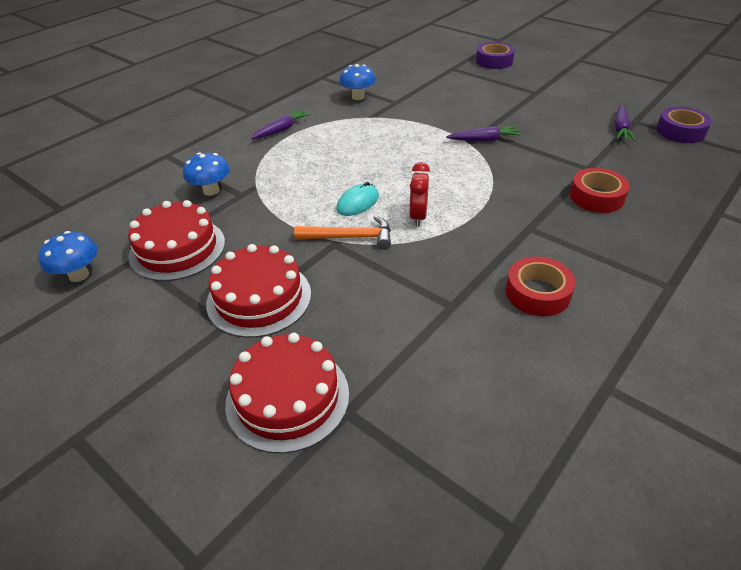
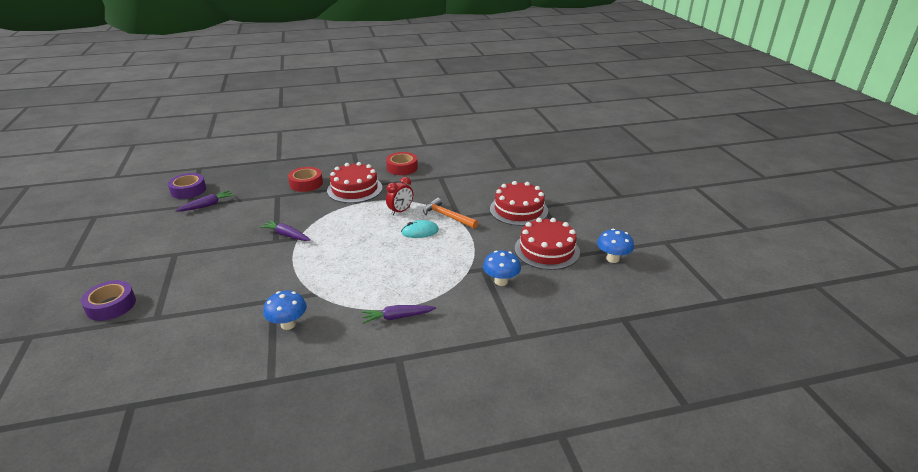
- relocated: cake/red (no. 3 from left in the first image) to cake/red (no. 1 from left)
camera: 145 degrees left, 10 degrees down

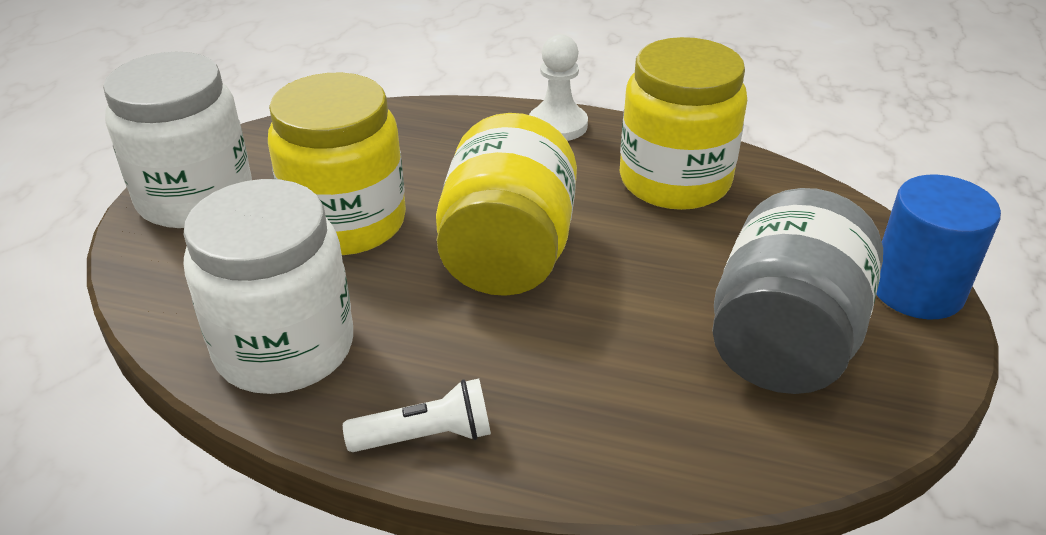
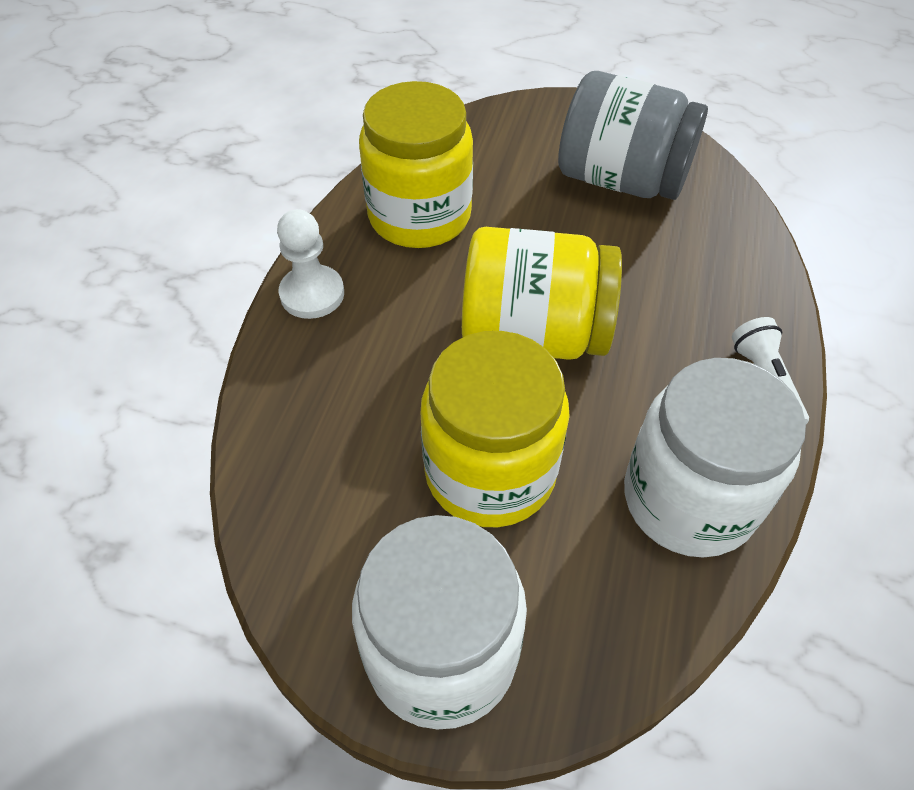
- missing: cylinder/blue
camera: 90 degrees left, 15 degrees up

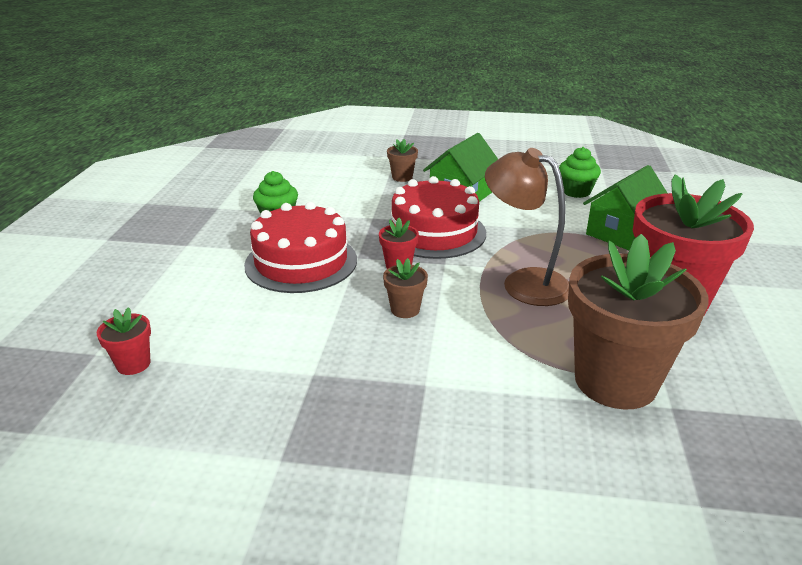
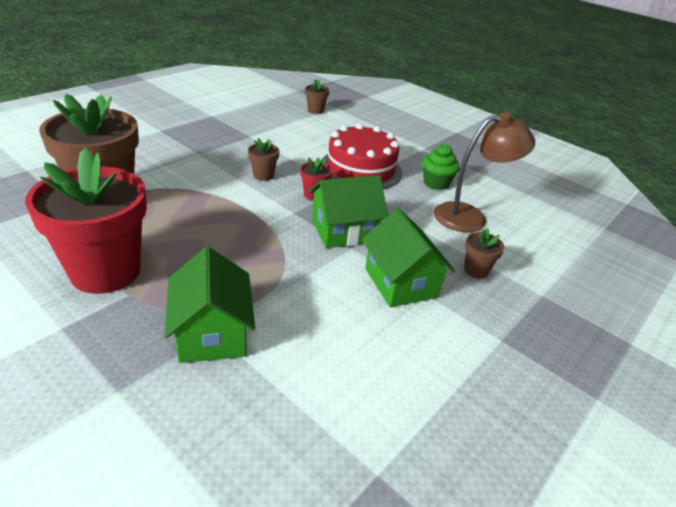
- missing: cupcake/green (no. 2 from left)
- relocated: lamp/brown
- exchanged: cake/red (no. 2 from left) to house/green (no. 2 from left)
- colour: flower pot/red (no. 1 from left) to flower pot/brown (no. 3 from left)
camera: 120 degrees right, 5 degrees up

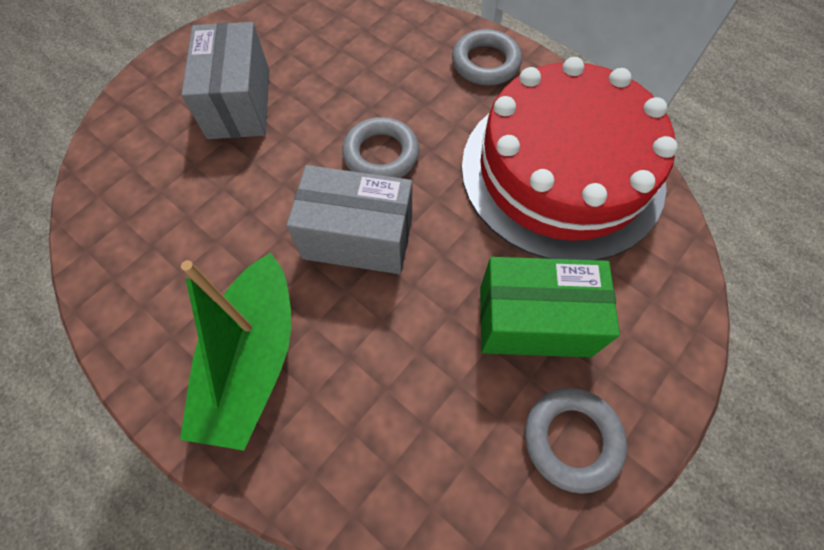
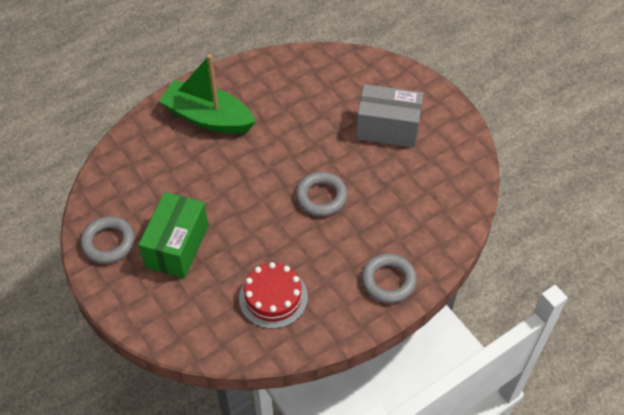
- size: cake/red x0.47
- missing: box/grey (no. 2 from left)
camera: 105 degrees right, 10 degrees down

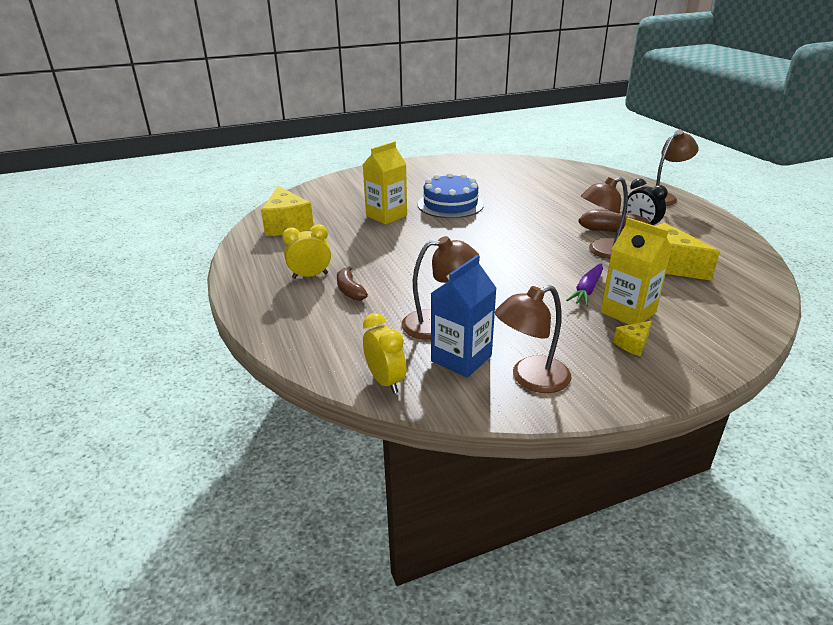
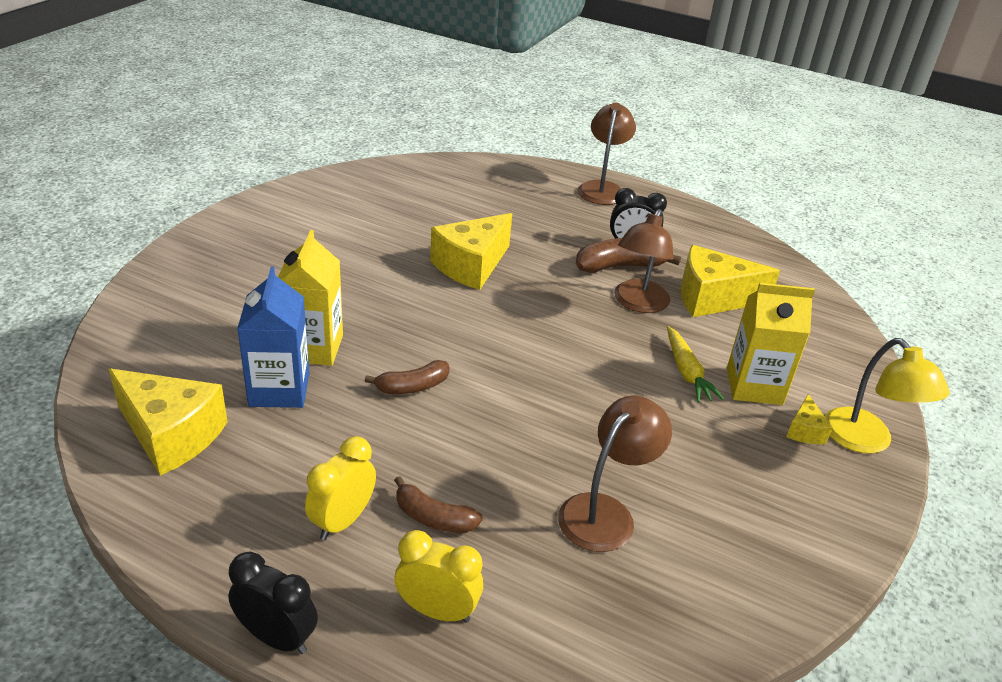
- missing: cake/blue
- relocated: carton/blue
- colour: carrot/purple to carrot/yellow
- missing: lamp/brown (no. 2 from left)
- relocated: clock/yellow (no. 2 from left)
- appeared: cheese/yellow (no. 2 from left)
- appeared: lamp/yellow
- appeared: banana/brown (no. 1 from left)
- appeared: clock/black (no. 1 from left)
camera: 45 degrees left, 5 degrees up

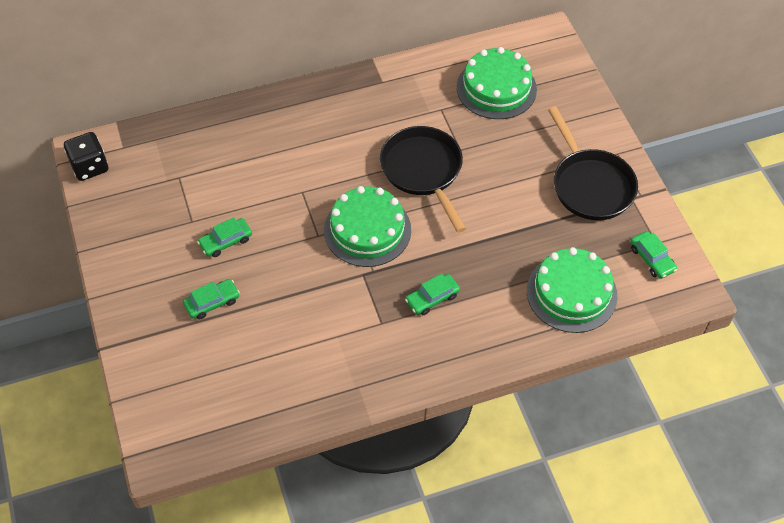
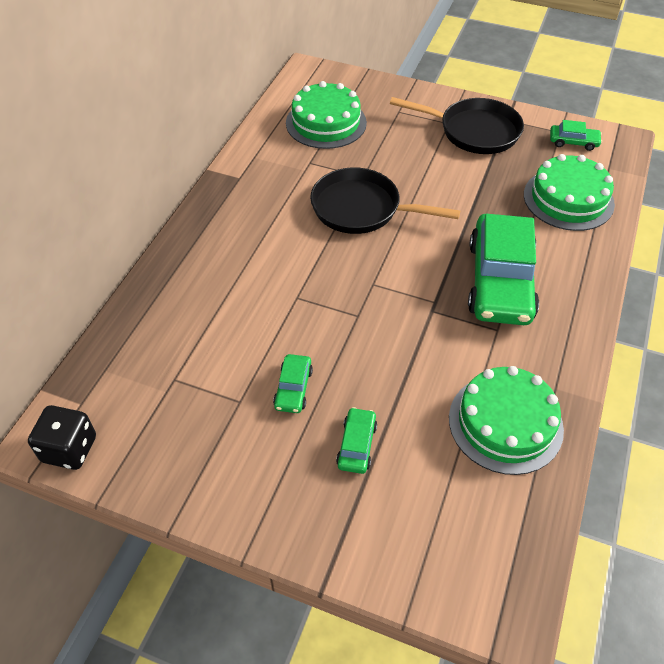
- relocated: cake/green (no. 1 from left in the first image) to cake/green (no. 2 from left)
- size: car/green (no. 3 from left) x2.30
camera: 50 degrees left, 5 degrees down

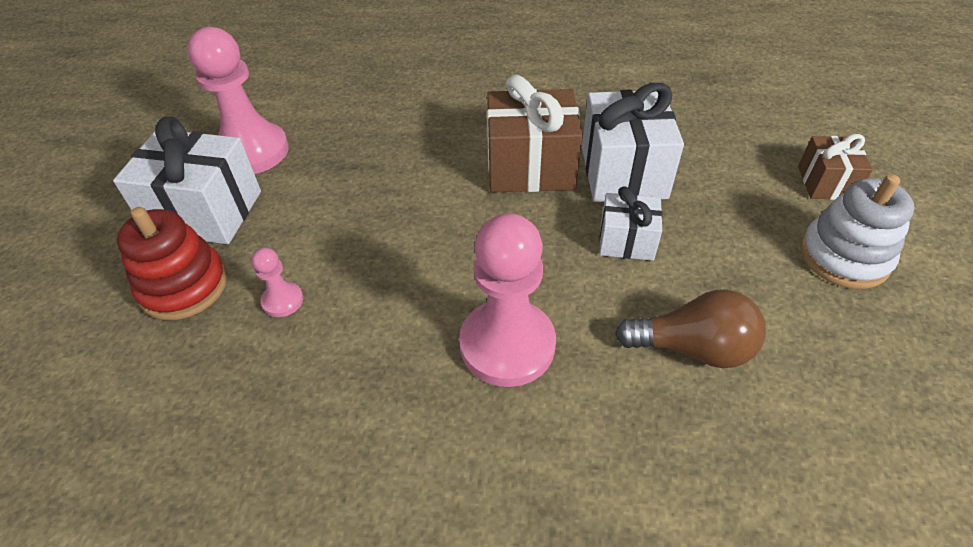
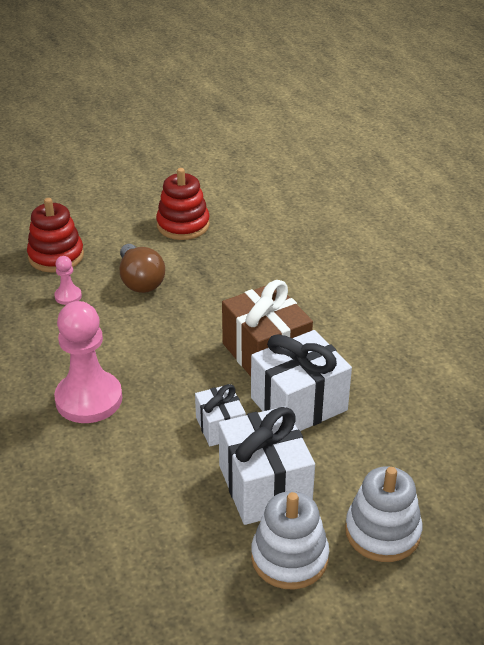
- exchanged: pawn/pink (no. 1 from left) to stacking toy/red (no. 2 from left)
- relocated: gift/white (no. 1 from left in the first image) to gift/white (no. 2 from left)
- exchanged: gift/brown (no. 2 from left) to stacking toy/white (no. 2 from left)
- relocated: light bulb/brown
camera: 60 degrees right, 10 degrees down

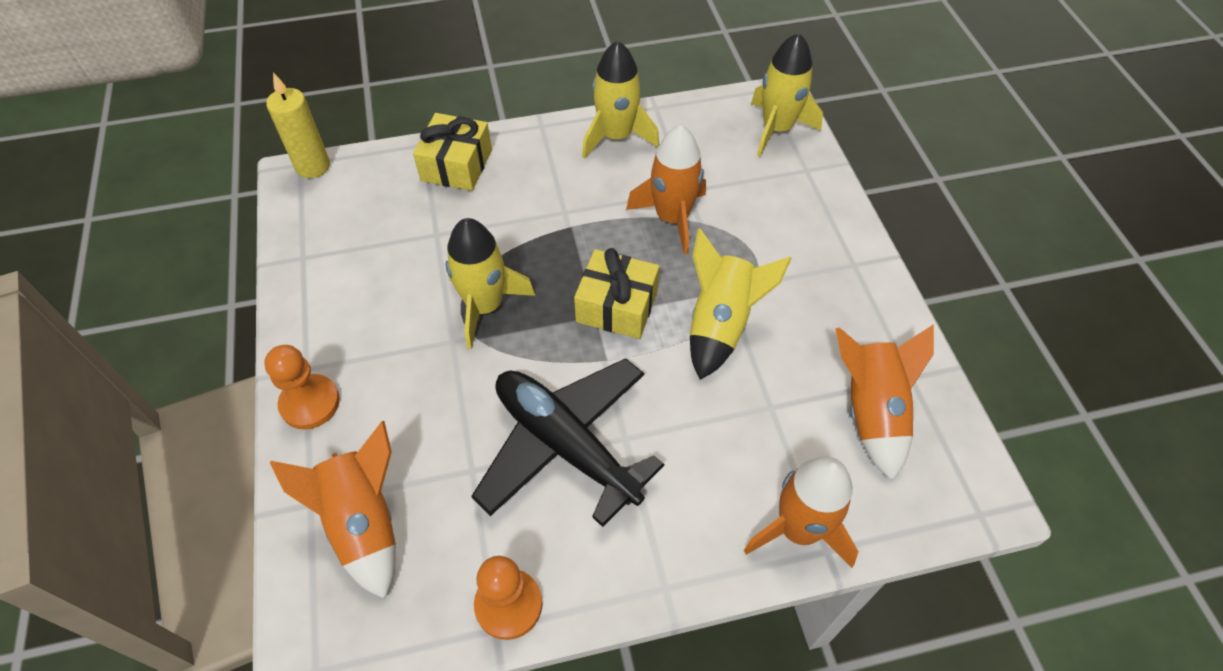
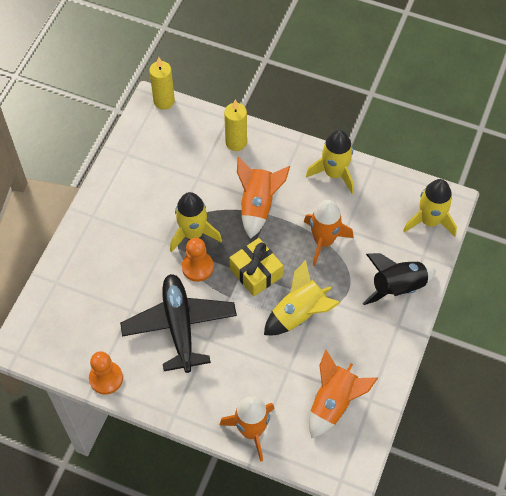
- exchanged: gift/yellow (no. 1 from left) to candle/yellow (no. 2 from left)
- relocated: pawn/orange (no. 1 from left in the first image) to pawn/orange (no. 2 from left)
- relocated: rocket/orange (no. 1 from left in the first image) to rocket/orange (no. 2 from left)
- appeared: rocket/black
camera: 35 degrees right, 5 degrees up

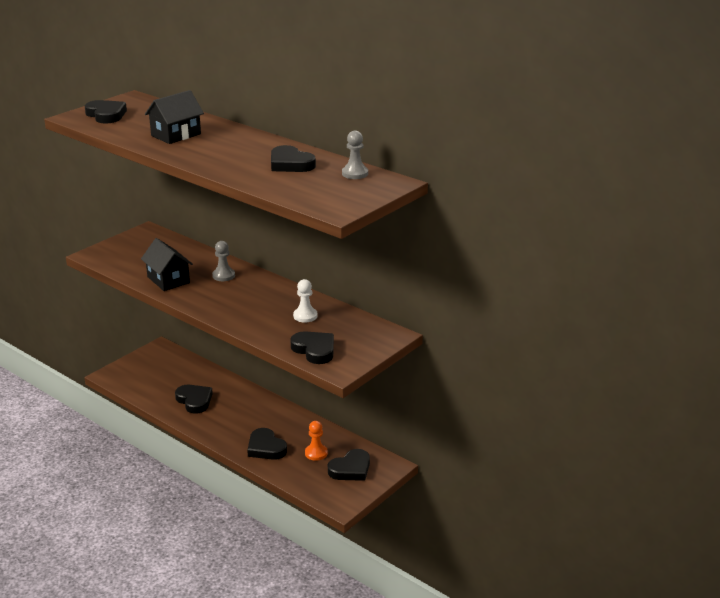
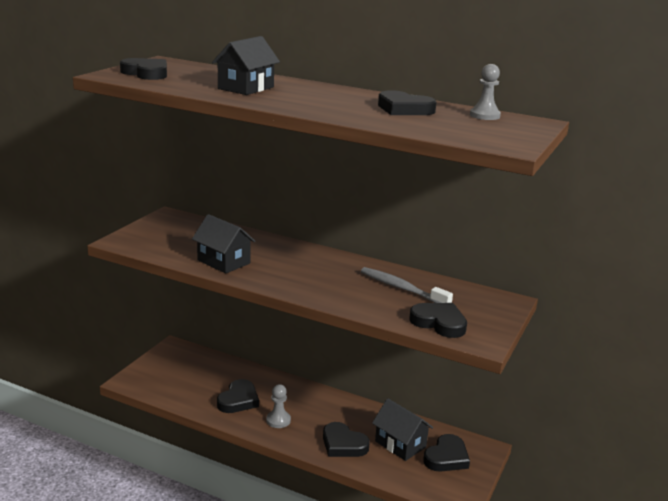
- relocated: pawn/grey (no. 1 from left)
- exchanged: pawn/white to toothbrush/grey
- spun: heart/black (no. 2 from left) 75 degrees clockwise
- exchanged: pawn/orange to house/black (no. 3 from left)
camera: 15 degrees left, 5 degrees down

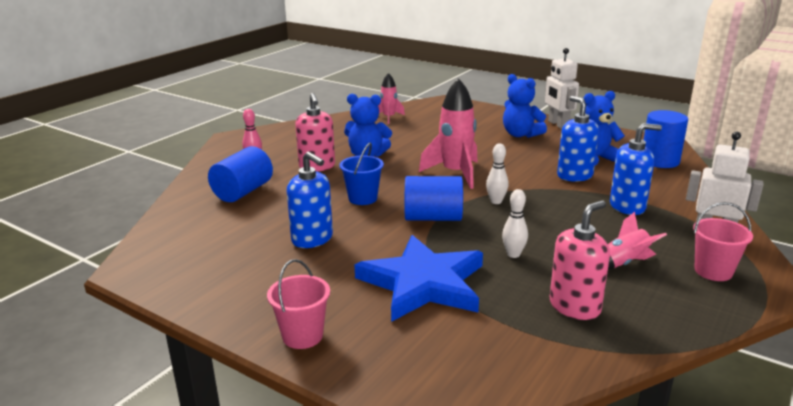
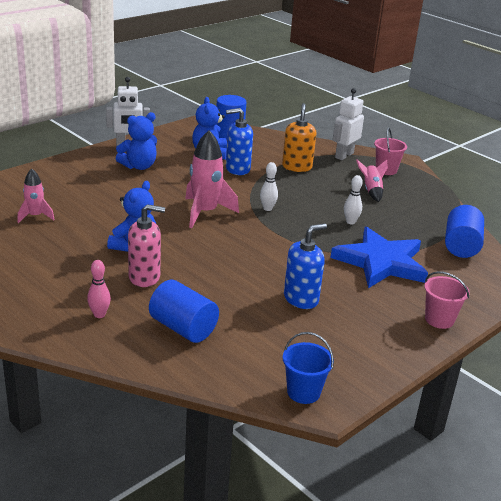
- colour: soap dispenser/blue (no. 3 from left) to soap dispenser/orange
- relocated: bucket/blue
- relocated: cylinder/blue (no. 2 from left in the first image) to cylinder/blue (no. 3 from left)
- missing: soap dispenser/pink (no. 2 from left)
camera: 80 degrees left, 5 degrees up

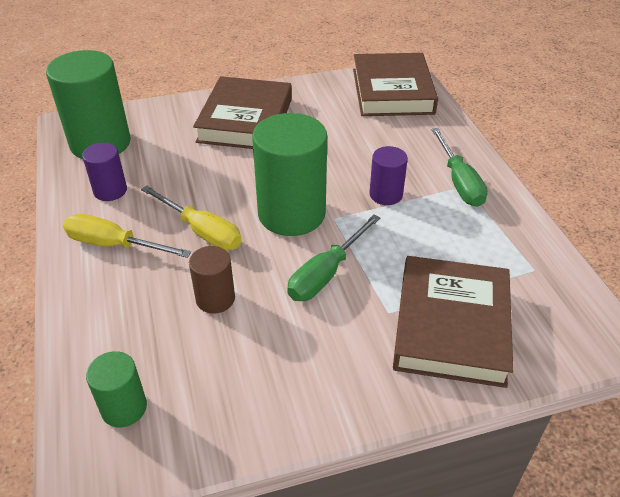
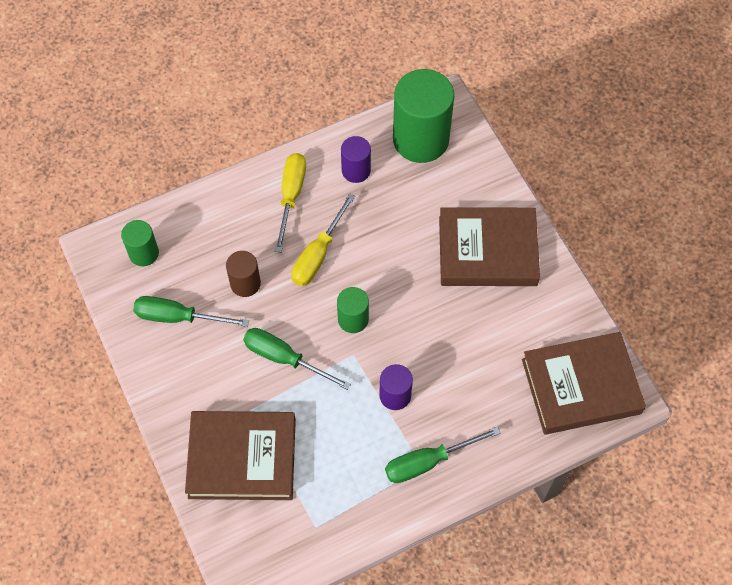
- size: cylinder/green (no. 3 from left in the first image) x0.51
- appeared: screwdriver/green (no. 1 from left)
camera: 80 degrees right, 20 degrees up

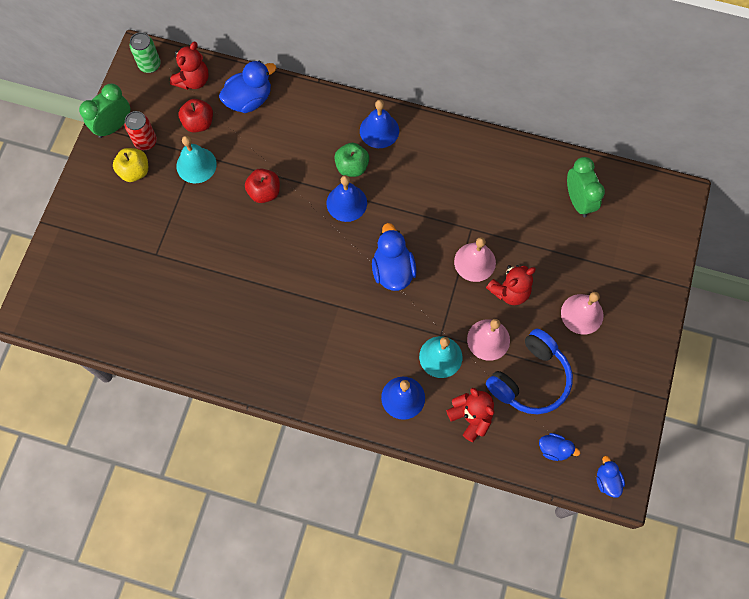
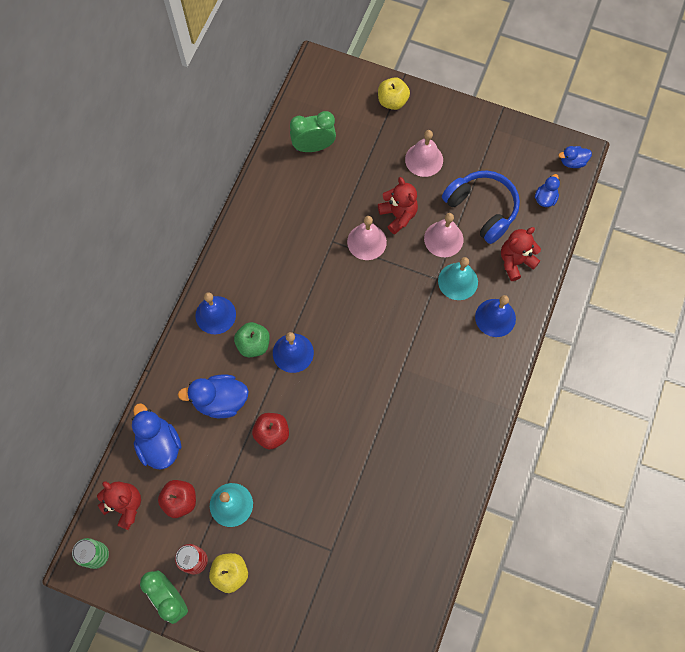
- relocated: duck/blue (no. 2 from left)
- appeared: apple/yellow (no. 2 from left)
camera: 85 degrees left, 0 degrees up

